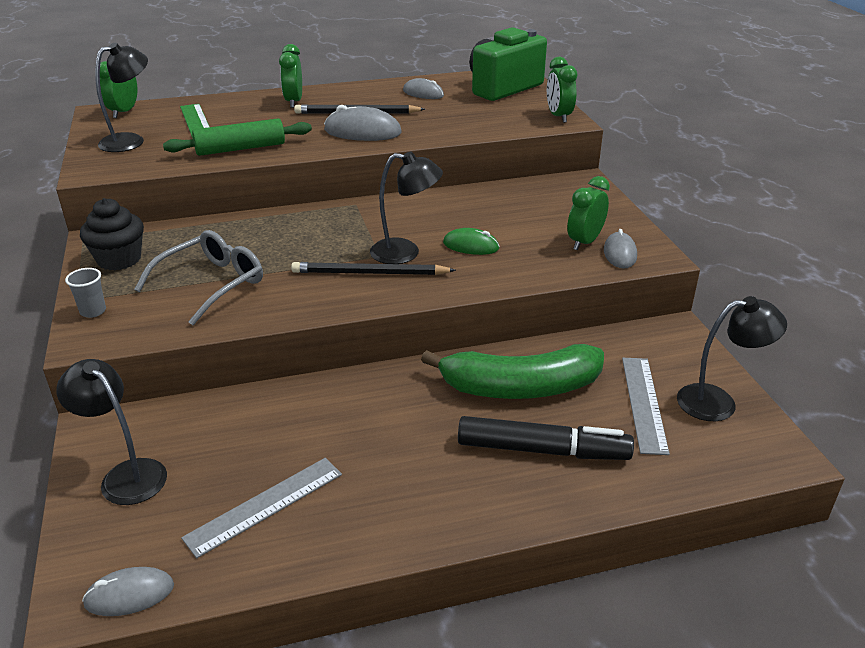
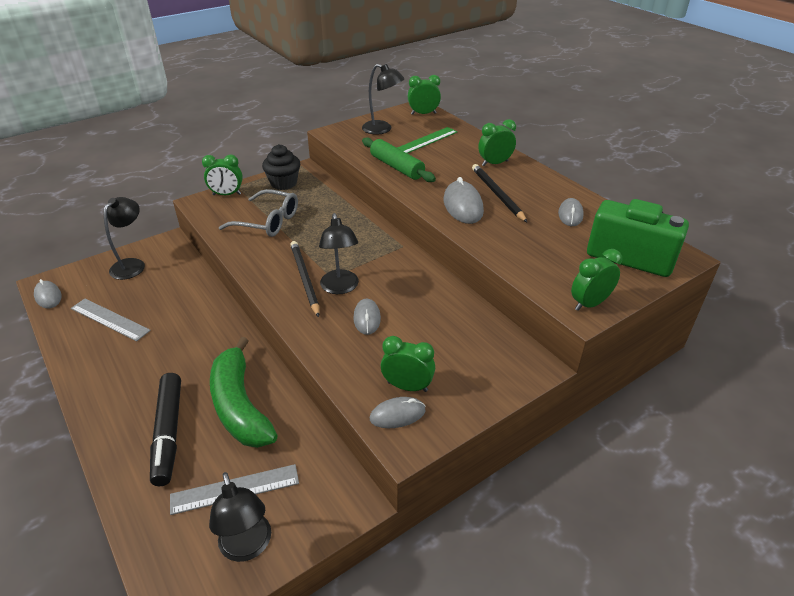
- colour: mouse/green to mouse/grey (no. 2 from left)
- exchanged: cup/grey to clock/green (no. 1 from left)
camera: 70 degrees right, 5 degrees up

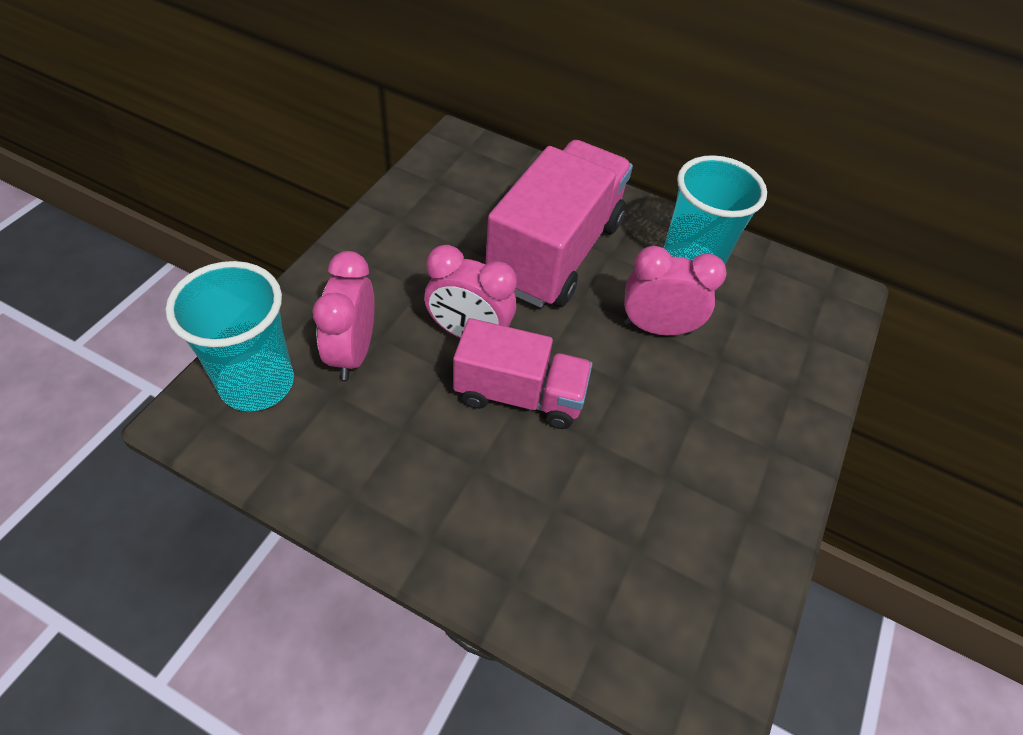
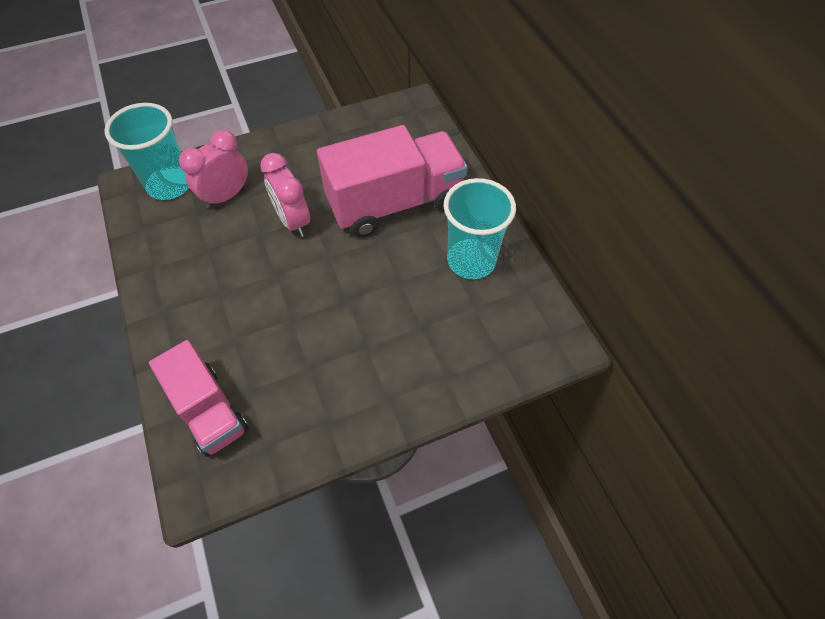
- missing: clock/pink (no. 3 from left)
- relocated: truck/pink (no. 1 from left)
camera: 45 degrees right, 5 degrees up

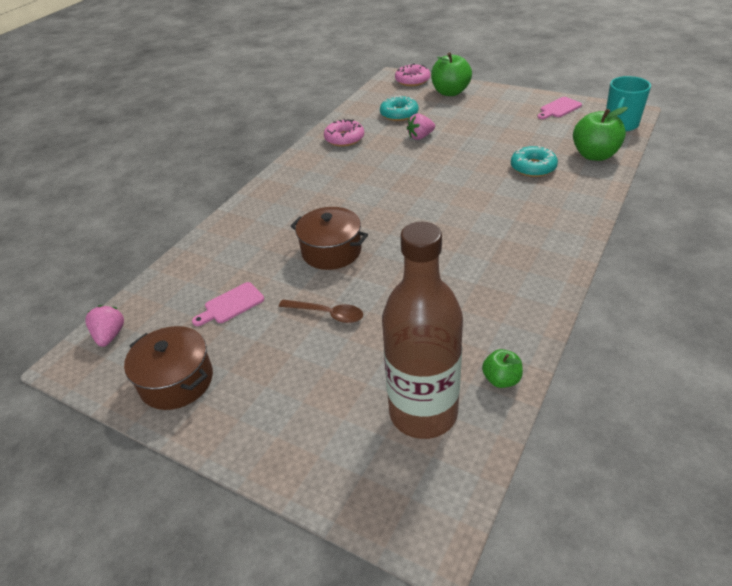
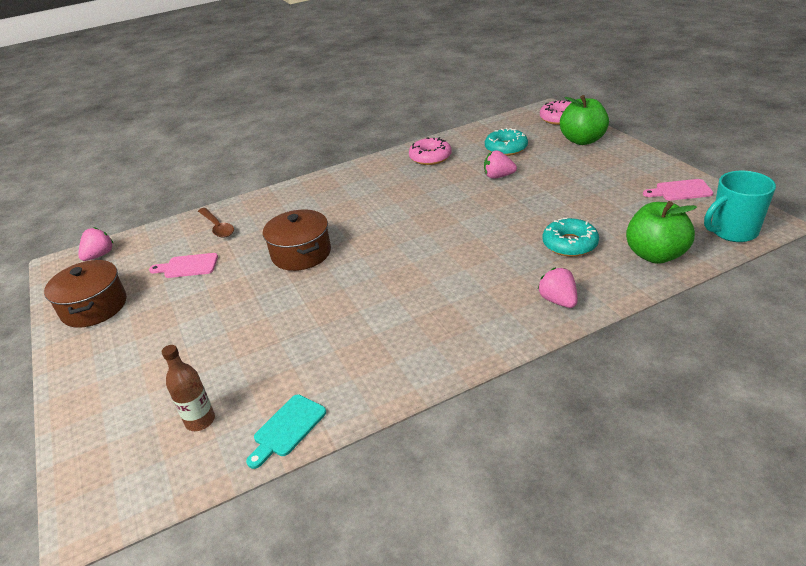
- size: bottle/brown x0.44
- relocated: spoon/brown
- exchanged: apple/green (no. 2 from left) to cutting board/turquoise
- appeared: strawberry/pink (no. 3 from left)
camera: 35 degrees right, 5 degrees down

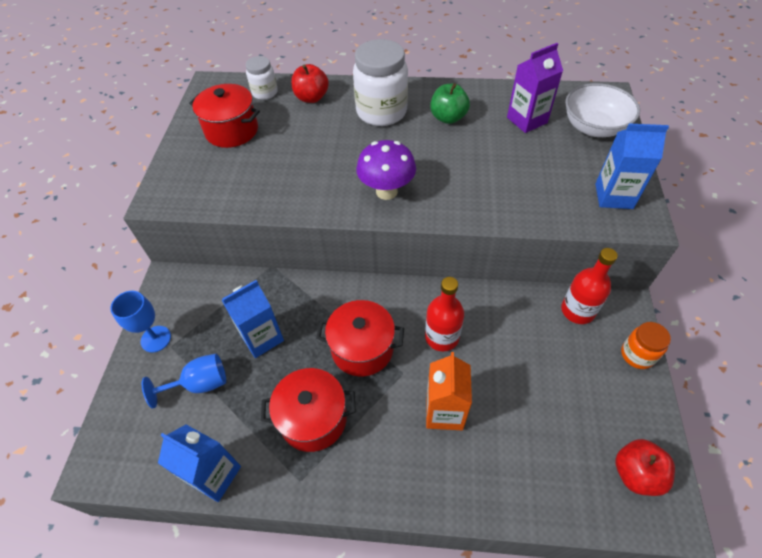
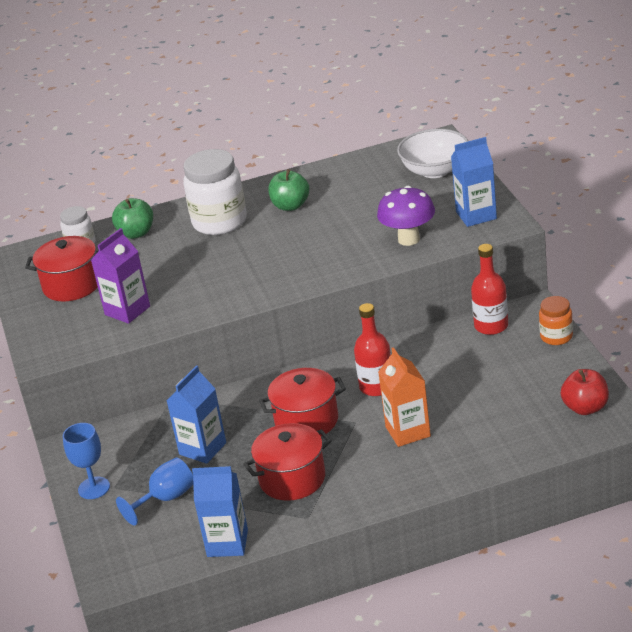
- relocated: carton/purple
- colour: apple/red (no. 1 from left) to apple/green (no. 1 from left)
- relocated: mushroom/purple
camera: 20 degrees left, 20 degrees down

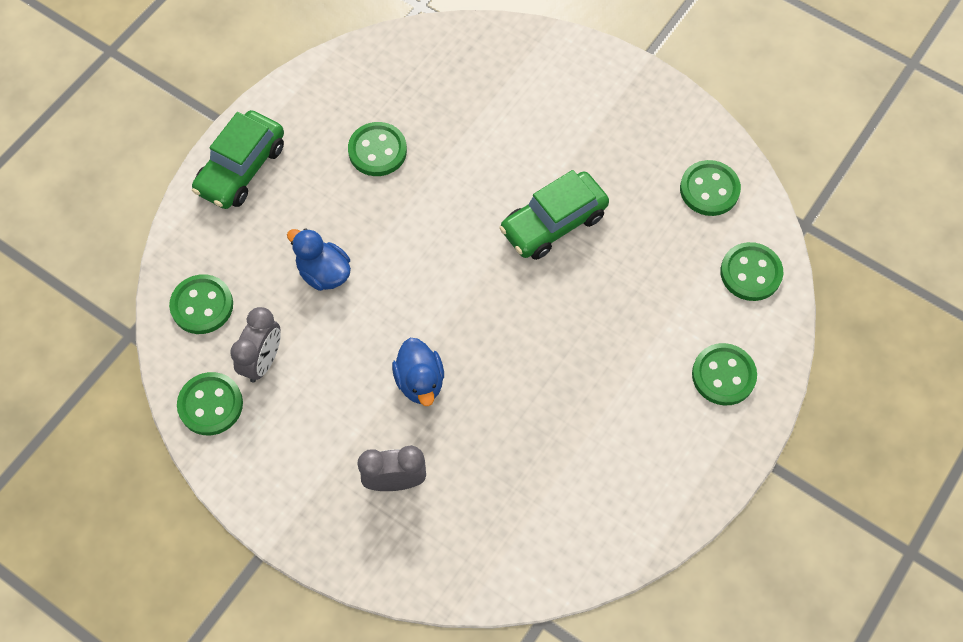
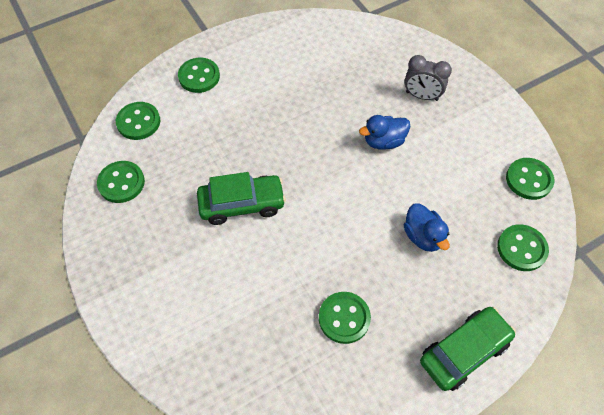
- missing: clock/grey (no. 1 from left)
- spun: duck/blue (no. 2 from left in the first image) 120 degrees counterclockwise
camera: 155 degrees left, 5 degrees down

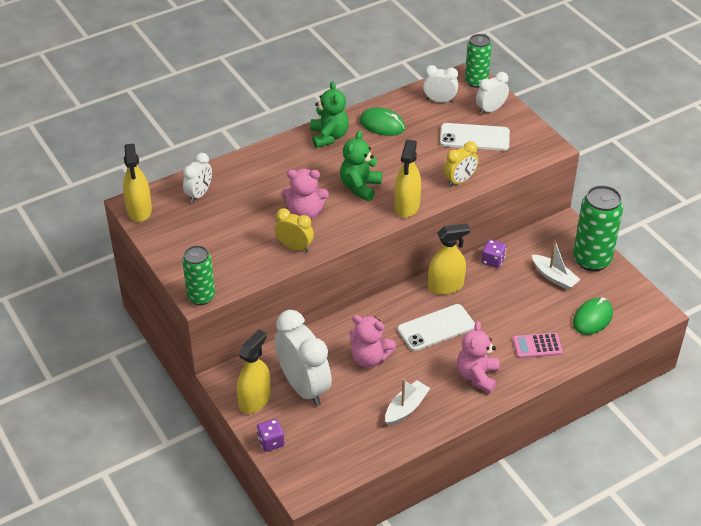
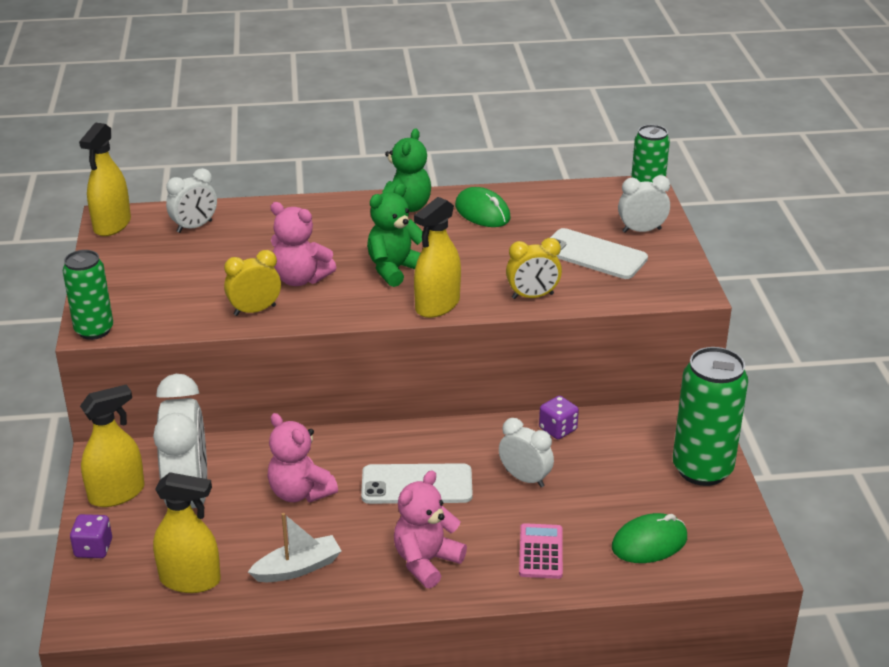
- relocated: clock/white (no. 3 from left)
- spun: clock/yellow (no. 1 from left) 75 degrees counterclockwise
- relocated: spray bottle/yellow (no. 4 from left in the first image) to spray bottle/yellow (no. 3 from left)
- missing: boat/white (no. 2 from left)
- spun: calculator/pink 75 degrees clockwise
camera: 25 degrees right, 10 degrees down

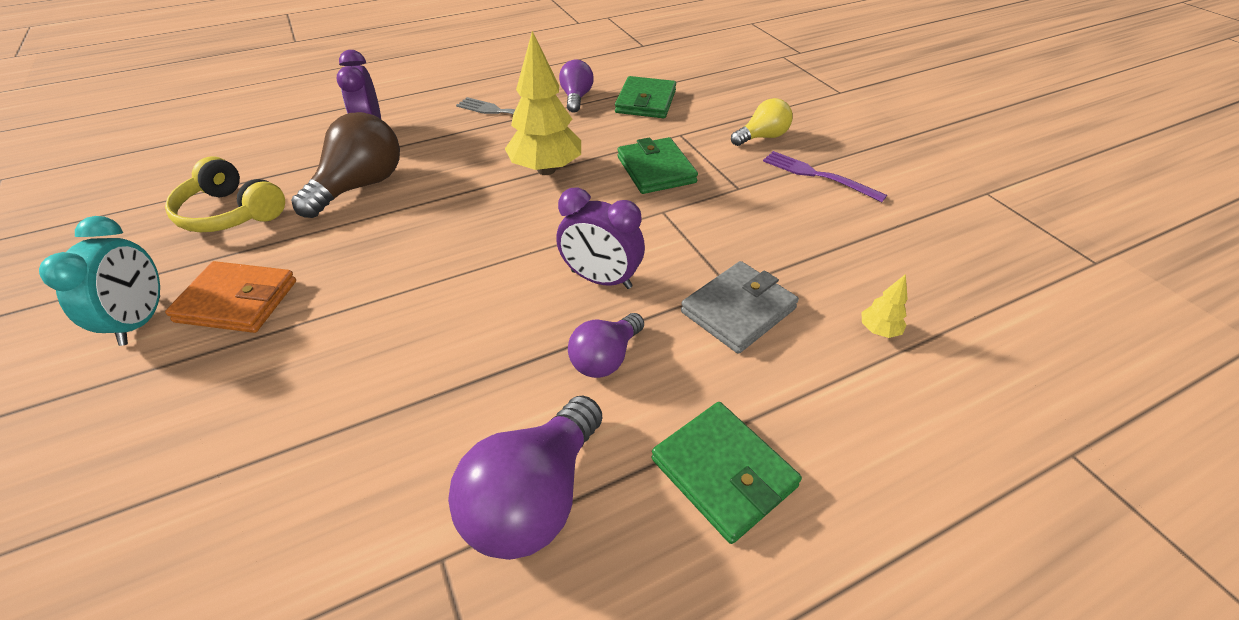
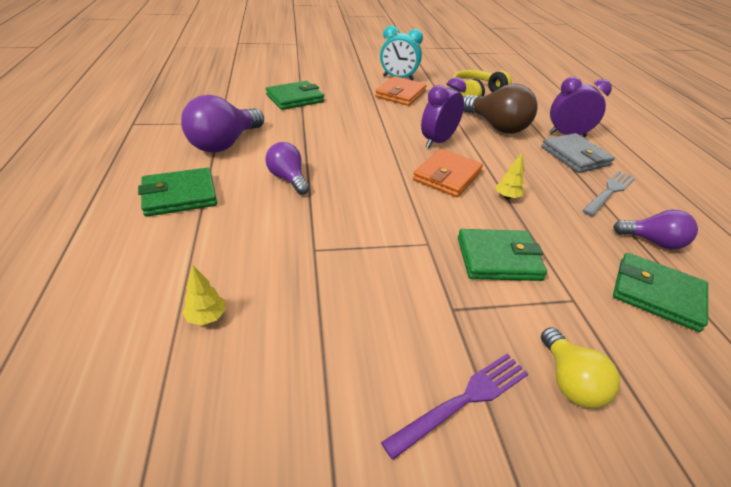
- size: tree/yellow (no. 1 from left in the first image) x0.43
- relocated: clock/purple (no. 2 from left in the first image) to clock/purple (no. 1 from left)
- relocated: wallet/grey
- spun: light bulb/purple (no. 1 from left) 105 degrees counterclockwise
- appeared: wallet/green (no. 2 from left)
- appeared: wallet/orange (no. 2 from left)
camera: 105 degrees right, 5 degrees down

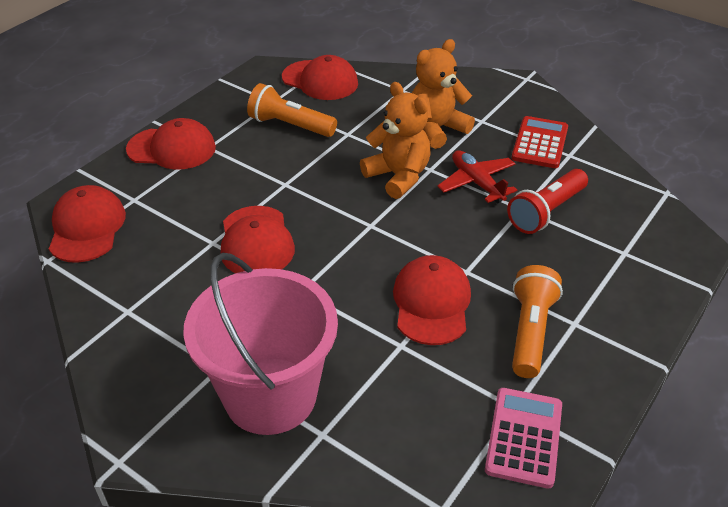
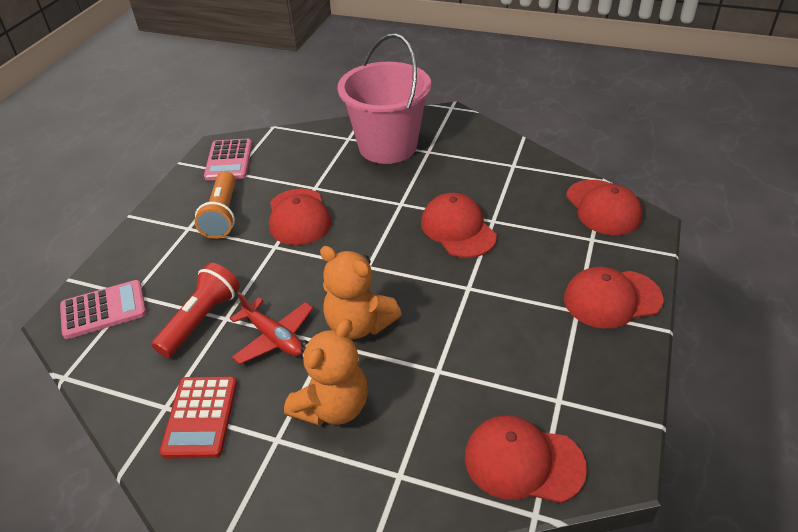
- missing: flashlight/orange (no. 1 from left)
- appeared: calculator/pink (no. 1 from left)
camera: 165 degrees right, 0 degrees up

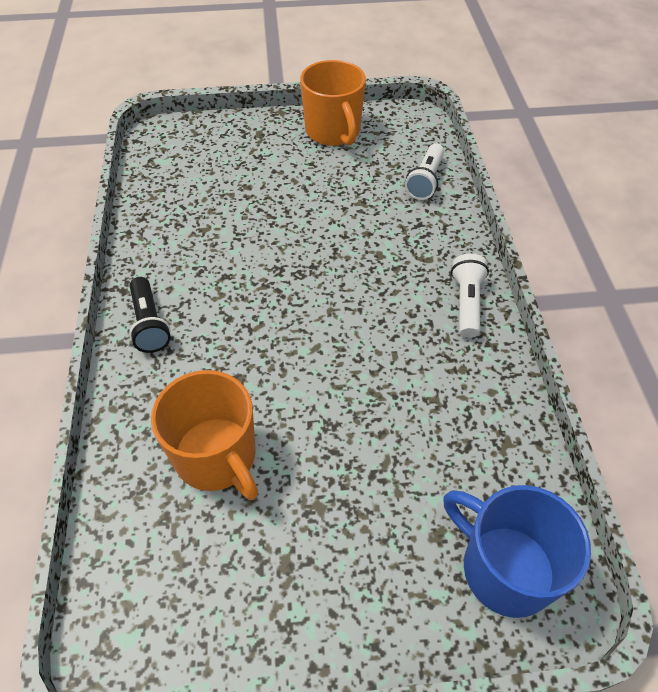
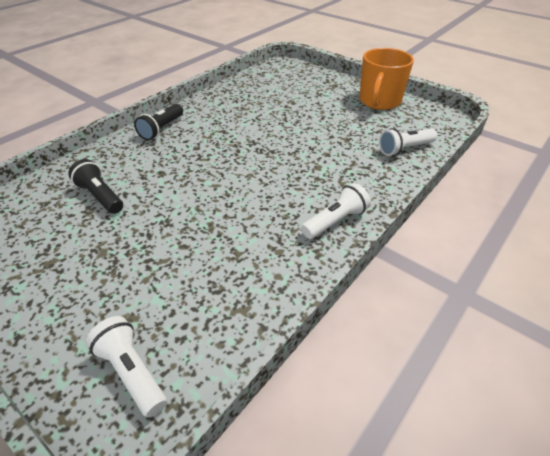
- exchanged: mug/orange (no. 1 from left) to flashlight/black (no. 1 from left)
- exchanged: mug/blue to flashlight/white (no. 1 from left)
camera: 45 degrees right, 10 degrees down

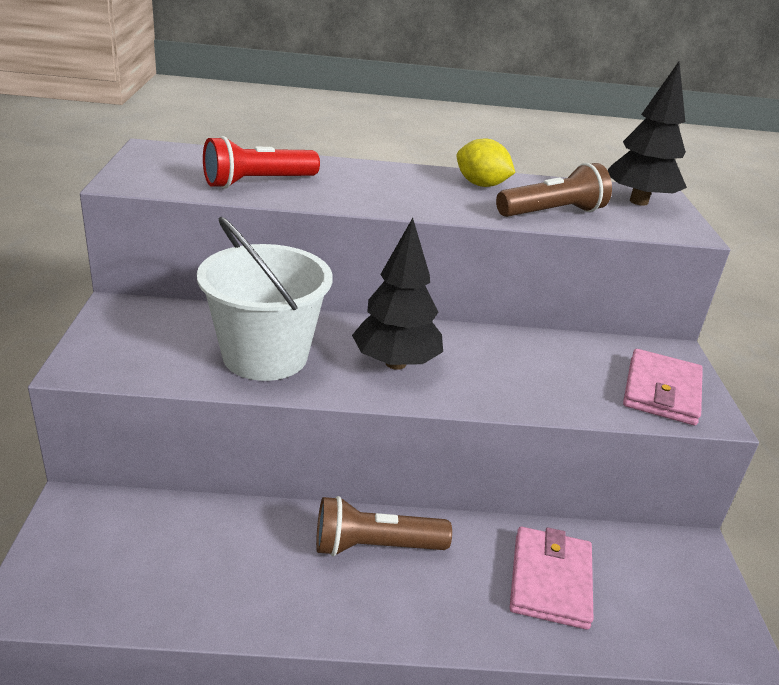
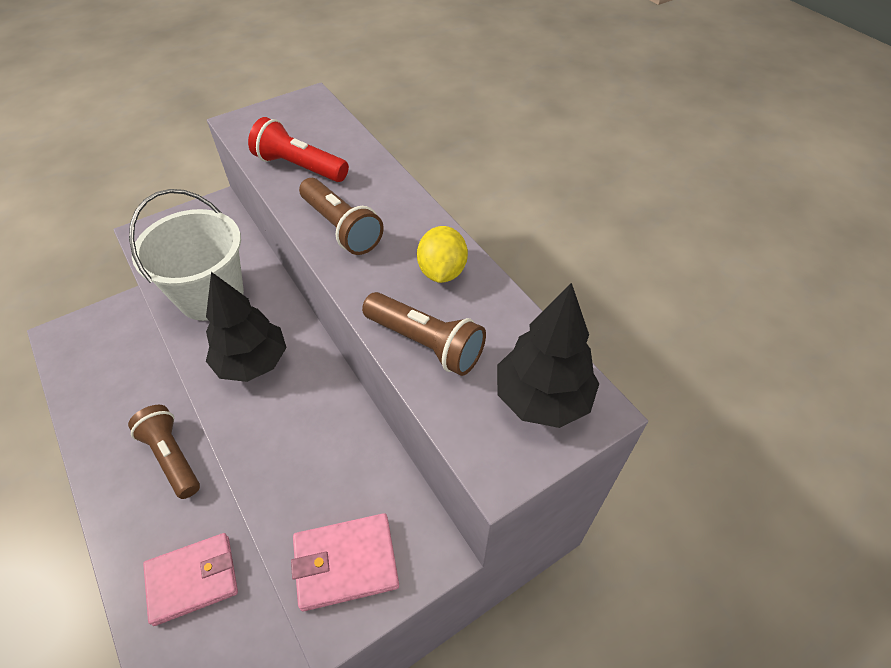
- appeared: flashlight/brown (no. 2 from left)
camera: 60 degrees right, 20 degrees up

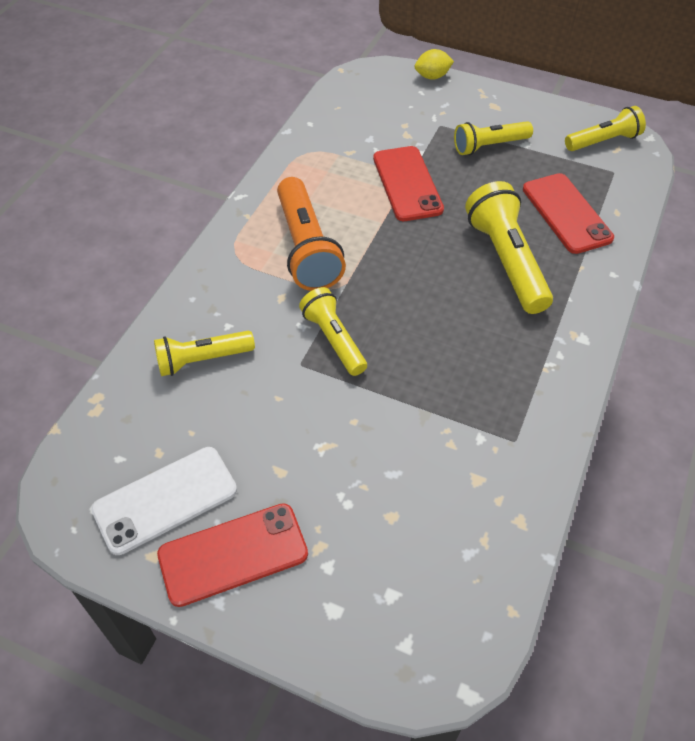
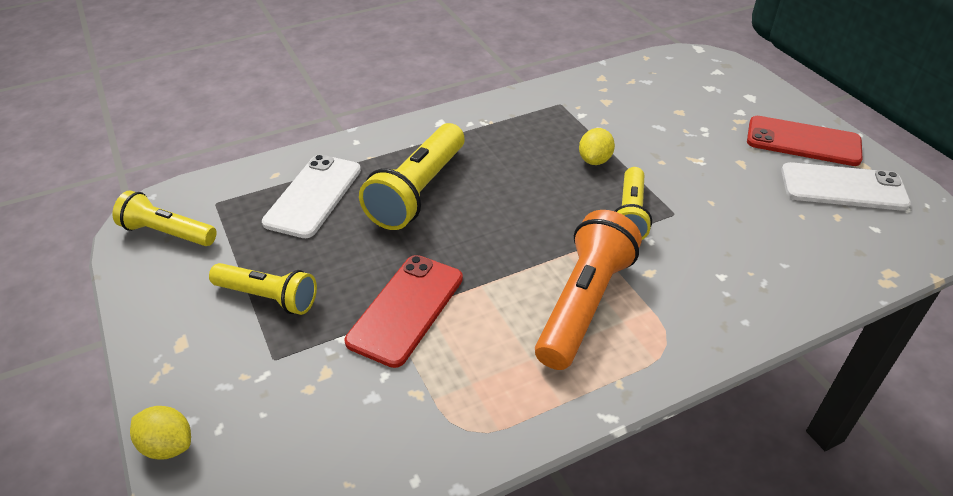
- colour: phone/red (no. 3 from left) to phone/white (no. 1 from left)
- missing: flashlight/yellow (no. 1 from left)
- appeared: lemon/yellow (no. 2 from left)
camera: 140 degrees left, 10 degrees down

